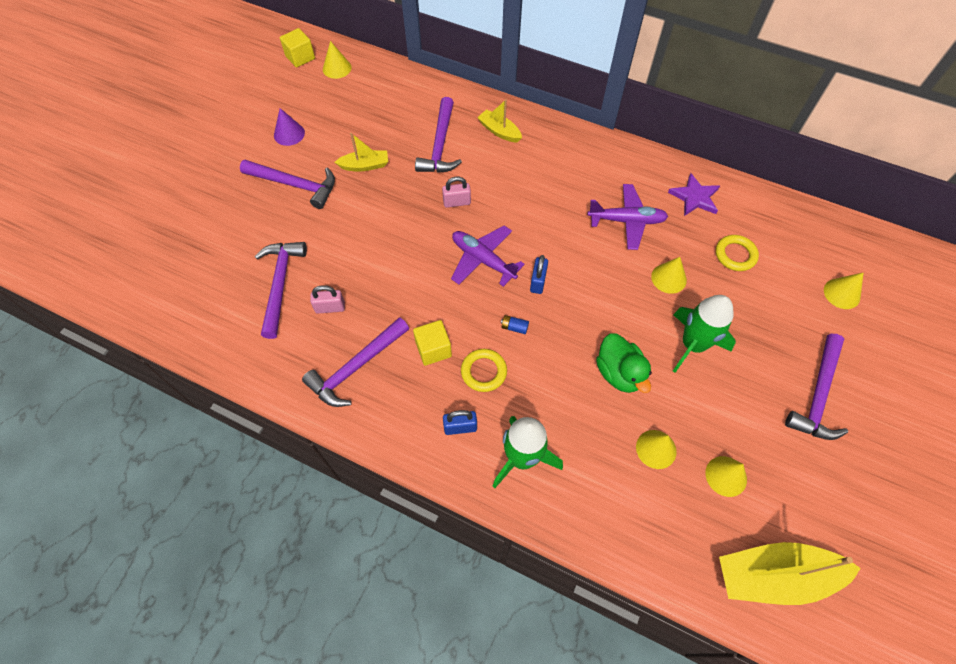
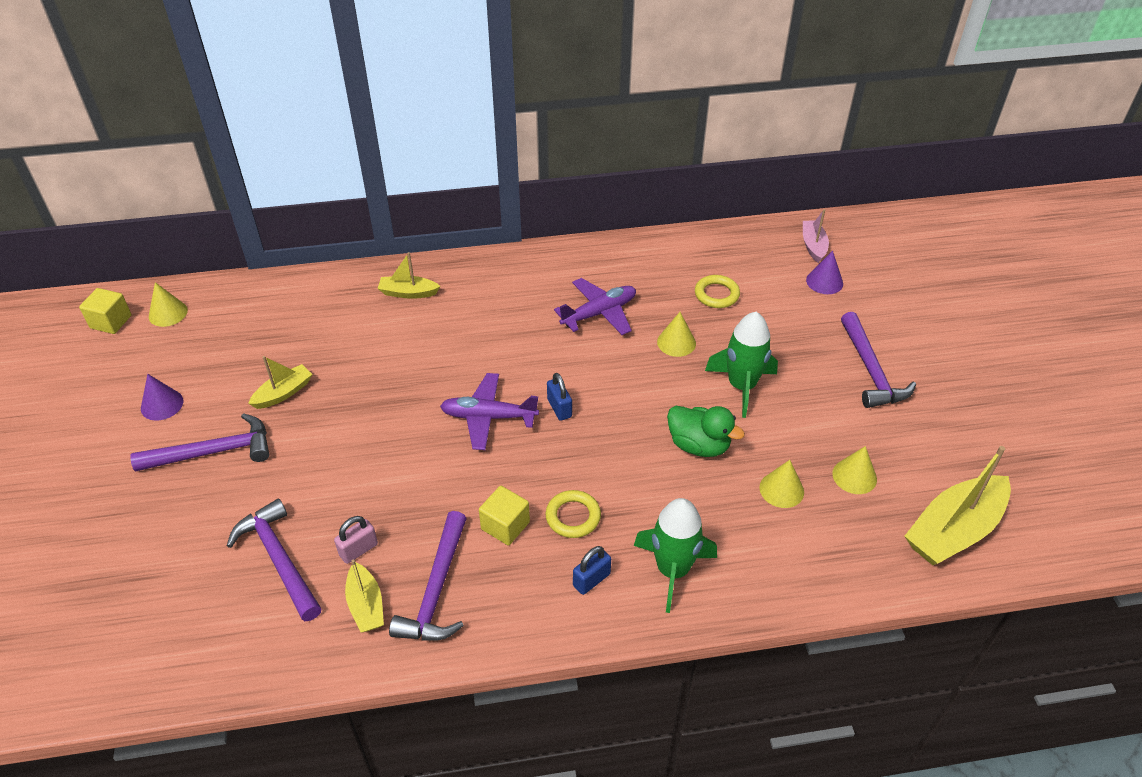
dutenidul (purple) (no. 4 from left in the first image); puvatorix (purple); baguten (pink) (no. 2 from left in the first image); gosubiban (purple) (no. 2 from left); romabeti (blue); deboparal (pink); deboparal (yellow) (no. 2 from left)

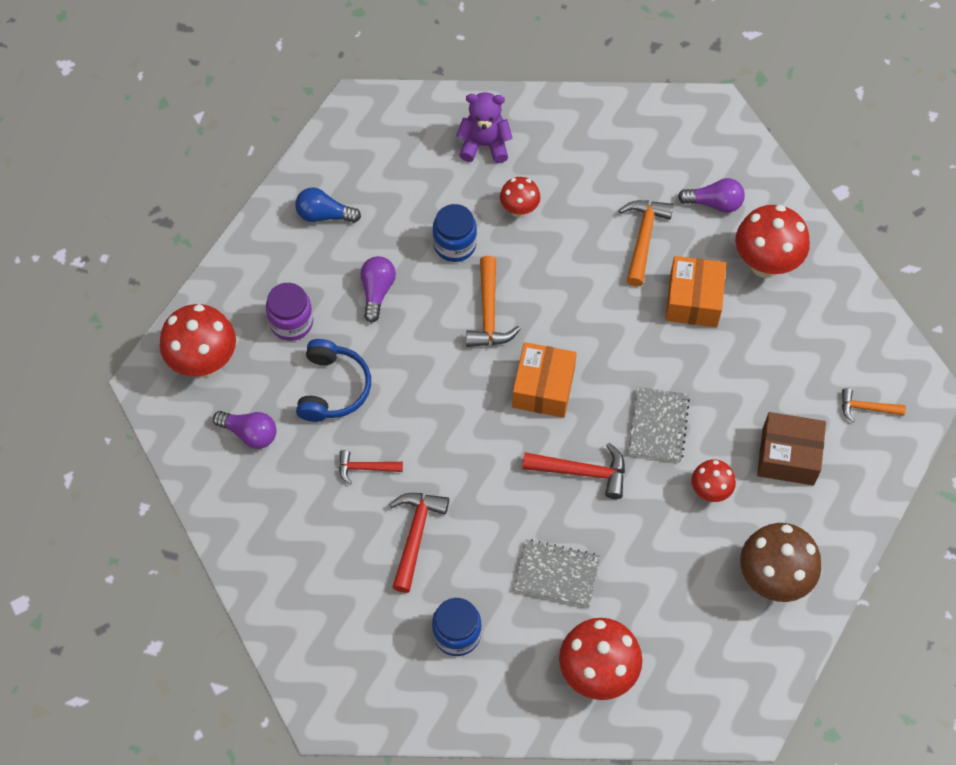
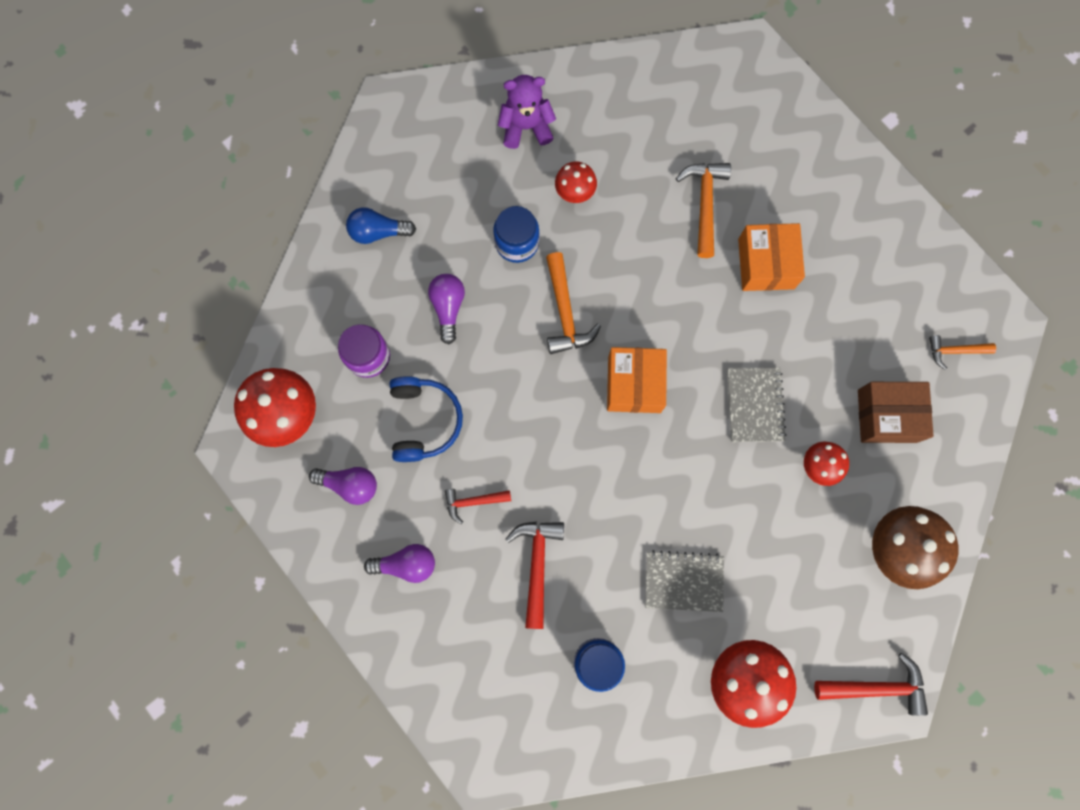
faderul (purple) (no. 2 from left); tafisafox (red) (no. 5 from left in the first image); dutenidul (red) (no. 3 from left)

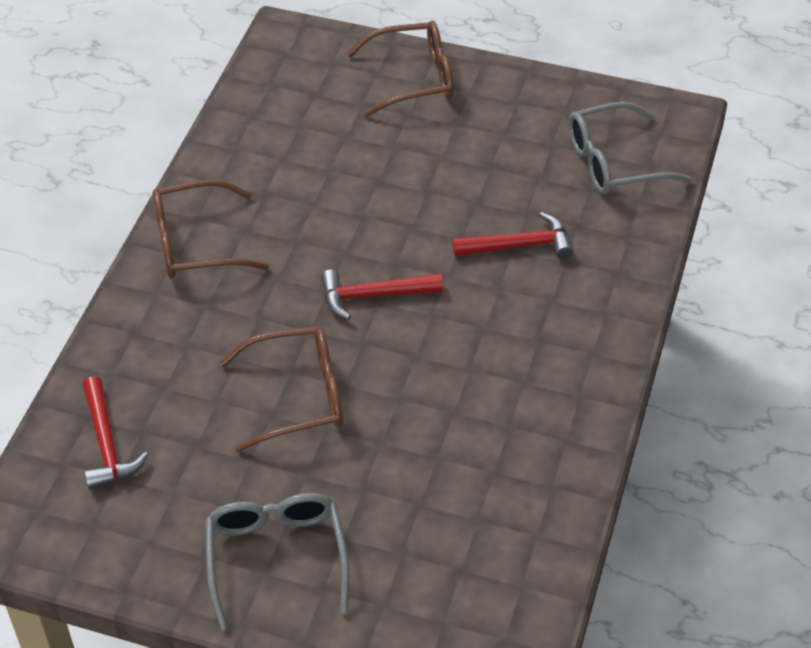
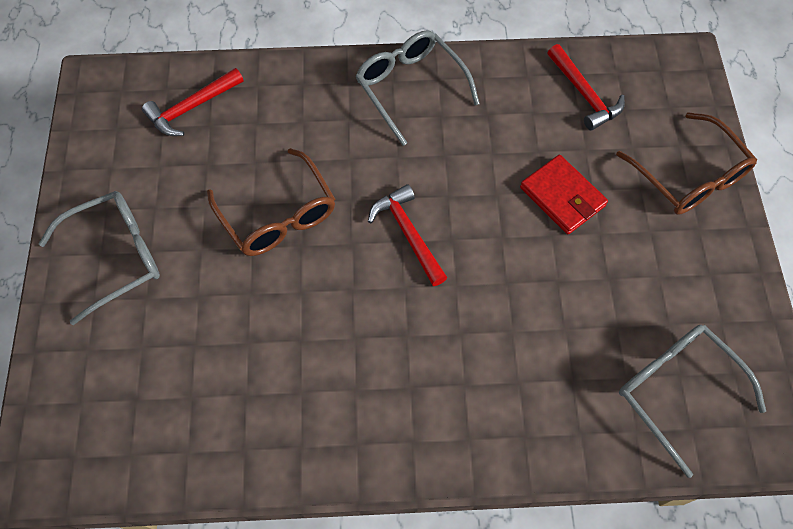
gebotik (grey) (no. 2 from left); dutenidul (red) (no. 3 from left); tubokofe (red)

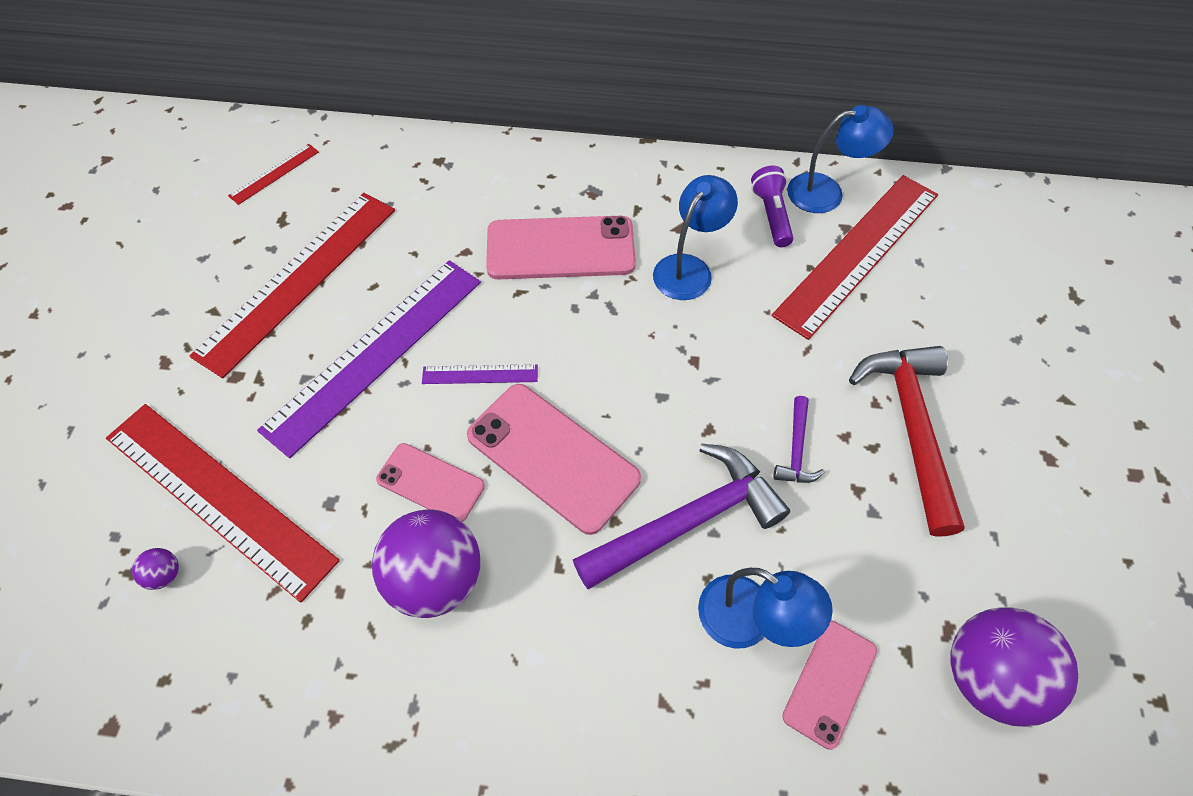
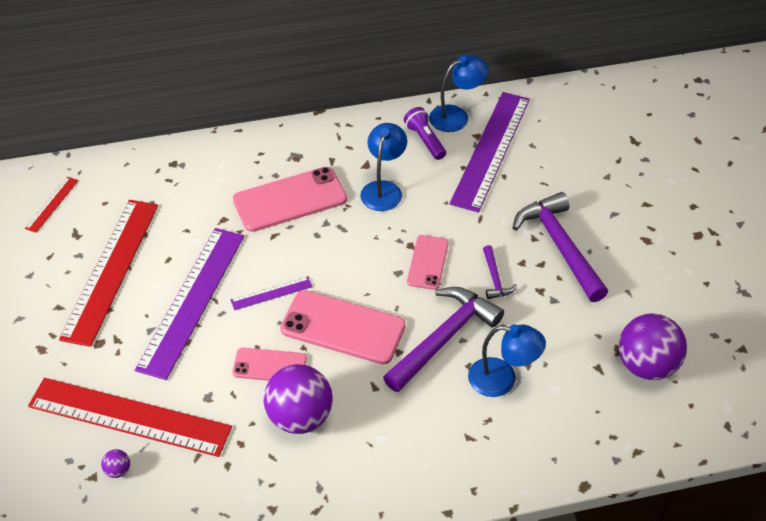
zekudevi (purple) (no. 3 from left); dutenidul (purple) (no. 3 from left); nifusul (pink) (no. 4 from left)

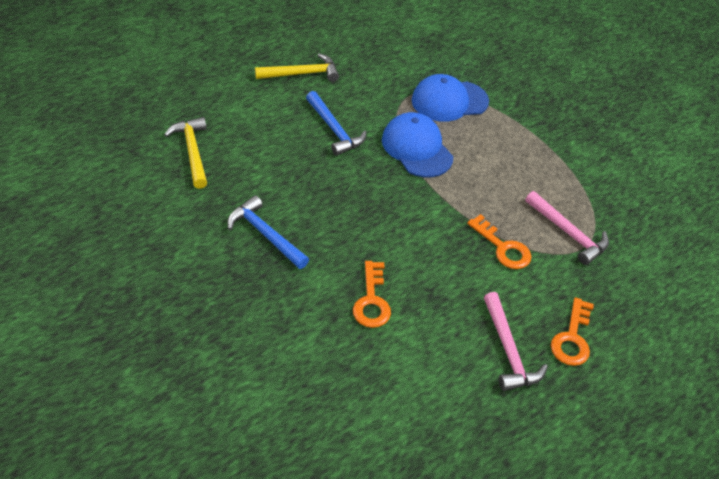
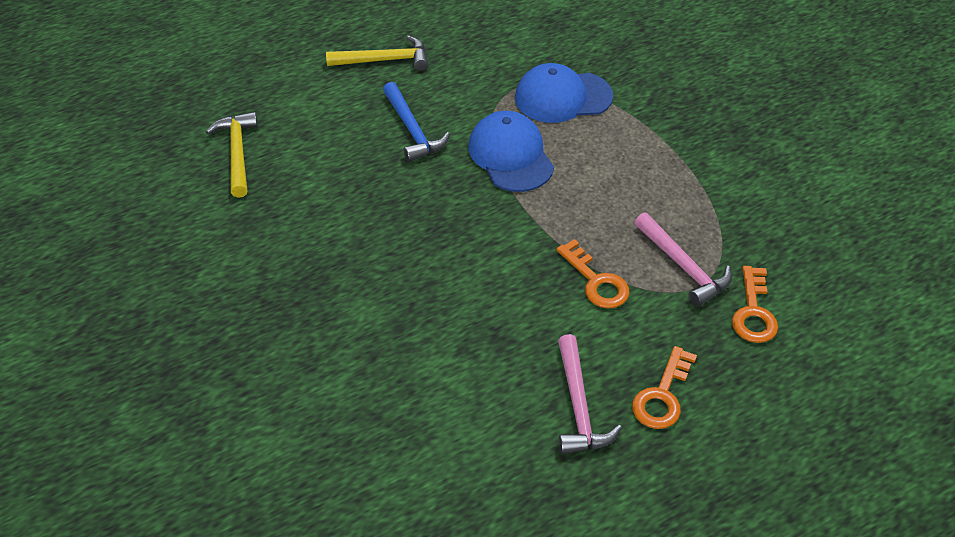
dutenidul (blue) (no. 1 from left in the first image); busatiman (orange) (no. 3 from left)

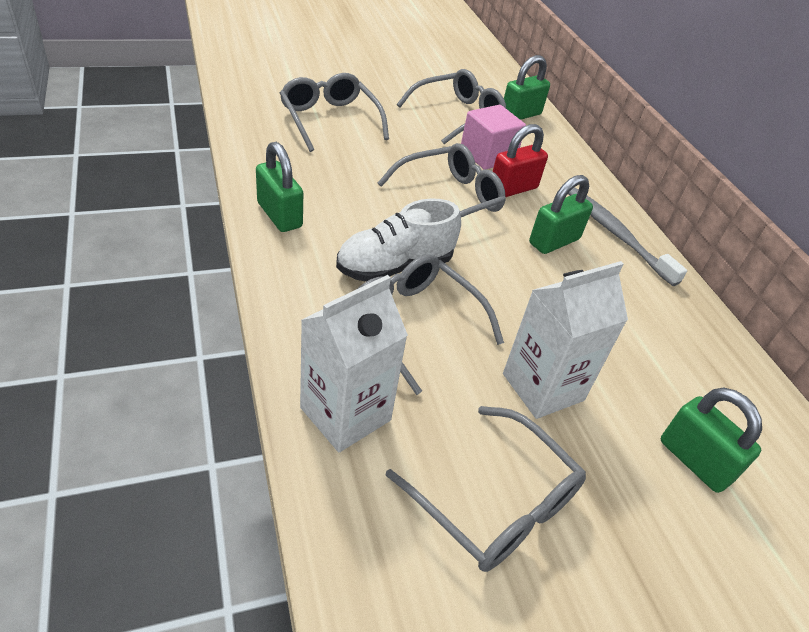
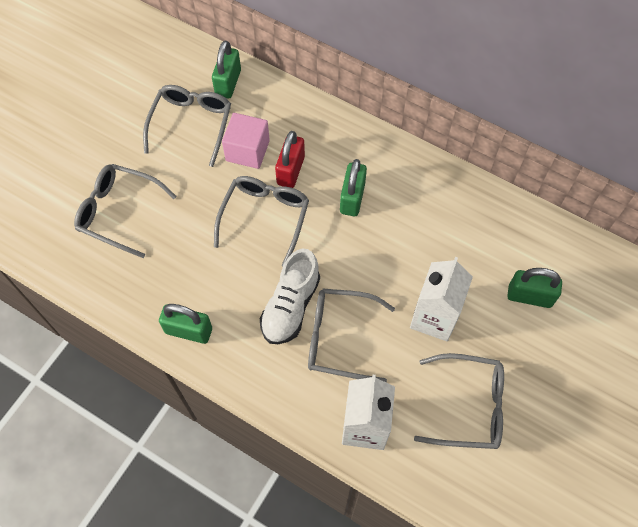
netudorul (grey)

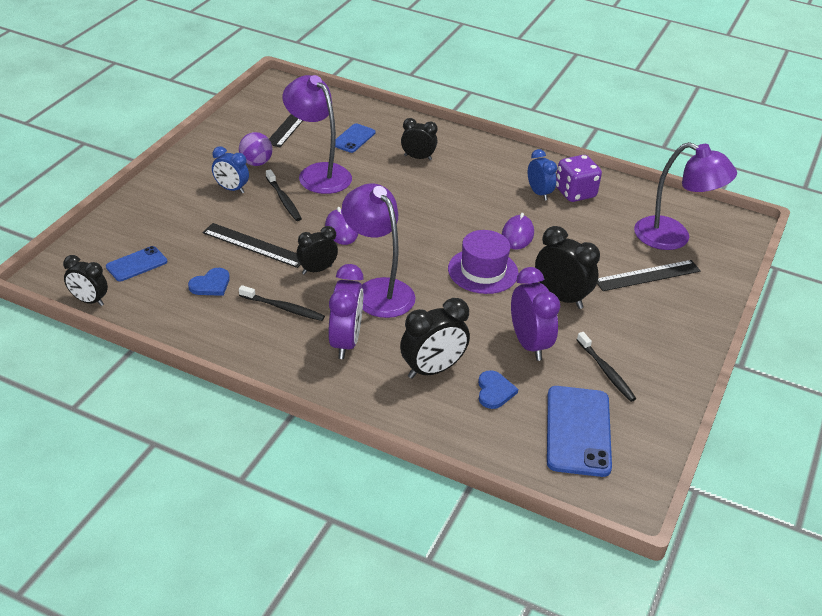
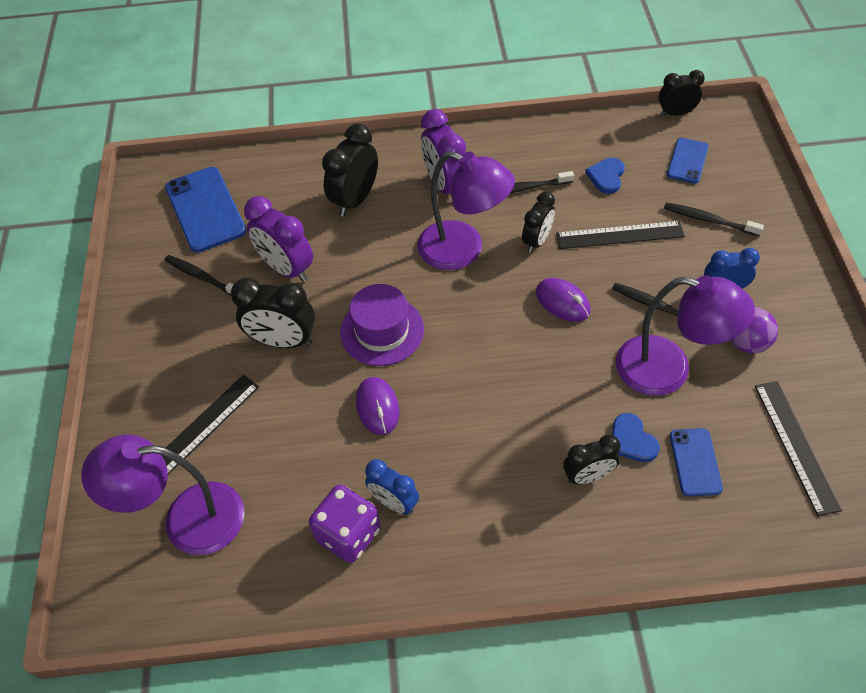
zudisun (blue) (no. 2 from left); netudorul (black) (no. 4 from left)

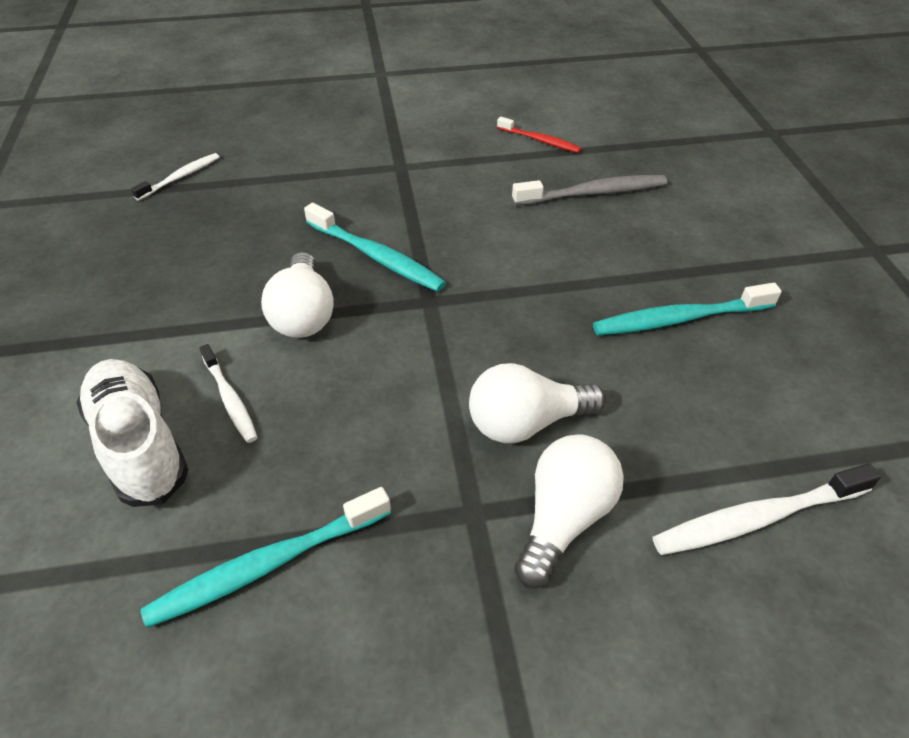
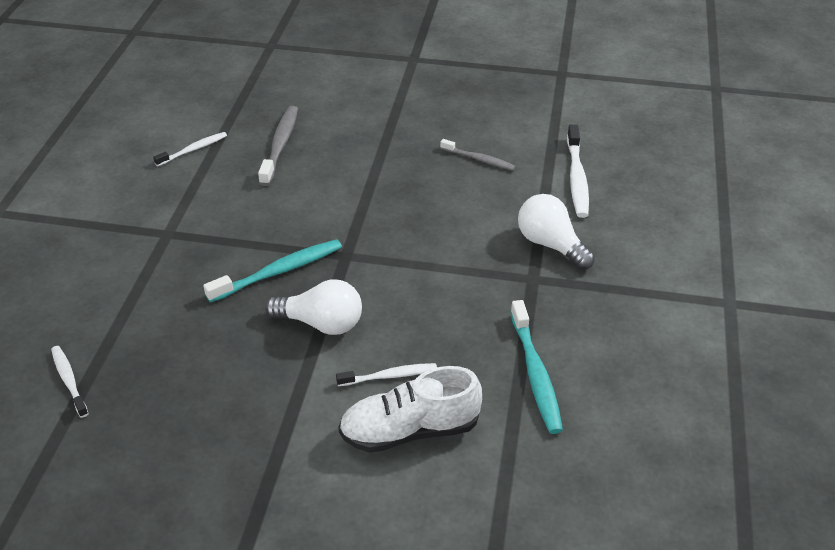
netudorul (white) (no. 2 from left); netudorul (turquoise) (no. 3 from left in the first image); faderul (white) (no. 2 from left in the first image); netudorul (grey) (no. 2 from left)

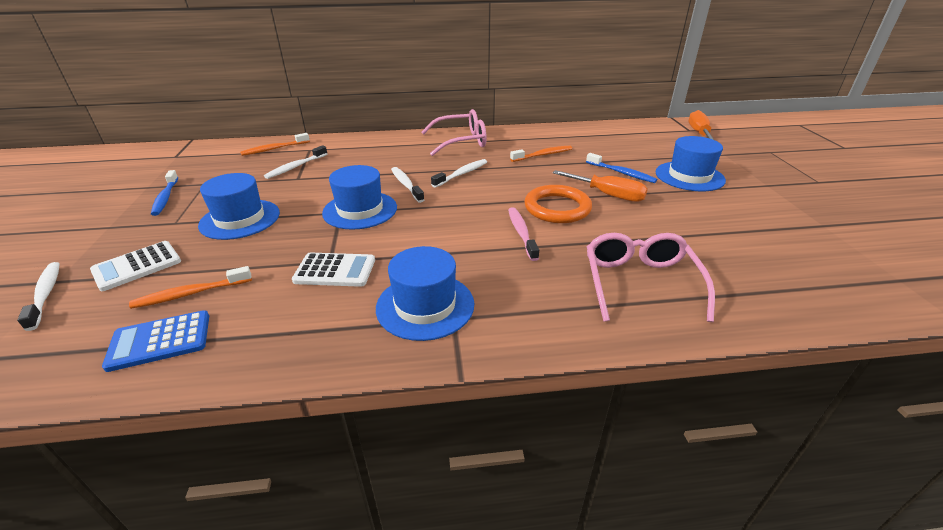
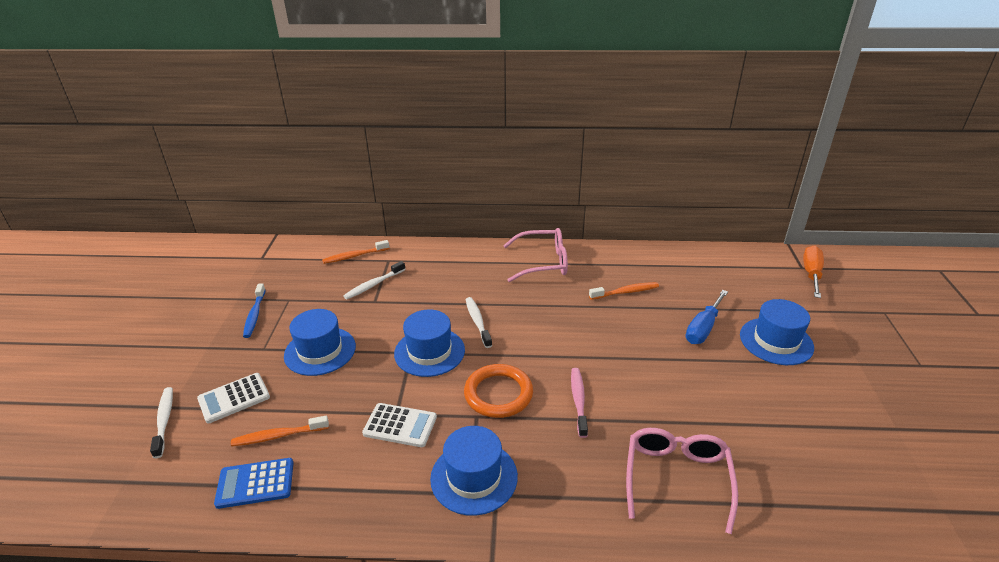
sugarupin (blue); netudorul (white) (no. 4 from left in the first image); sugarupin (orange) (no. 1 from left in the first image); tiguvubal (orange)

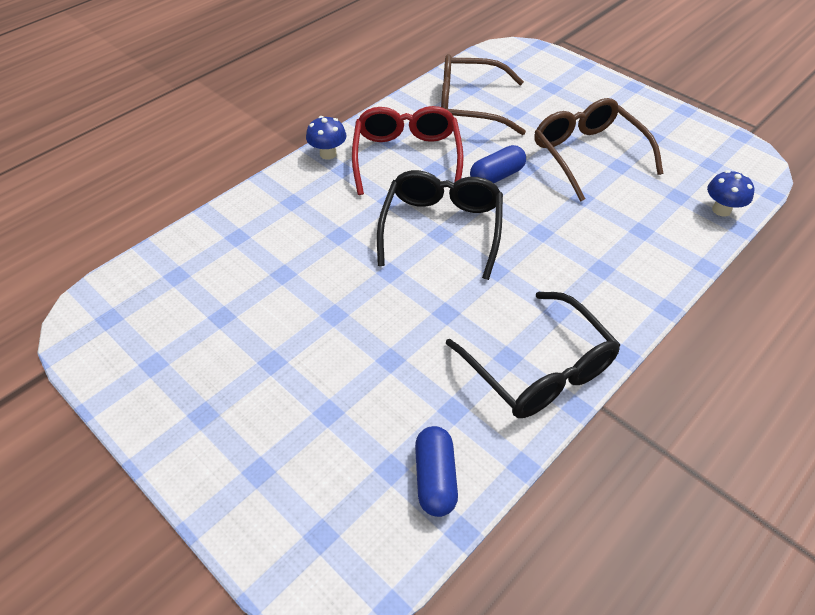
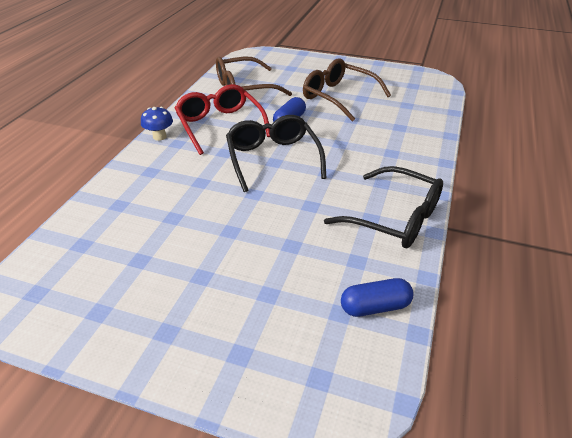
tafisafox (blue) (no. 2 from left in the first image); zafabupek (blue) (no. 2 from left)

